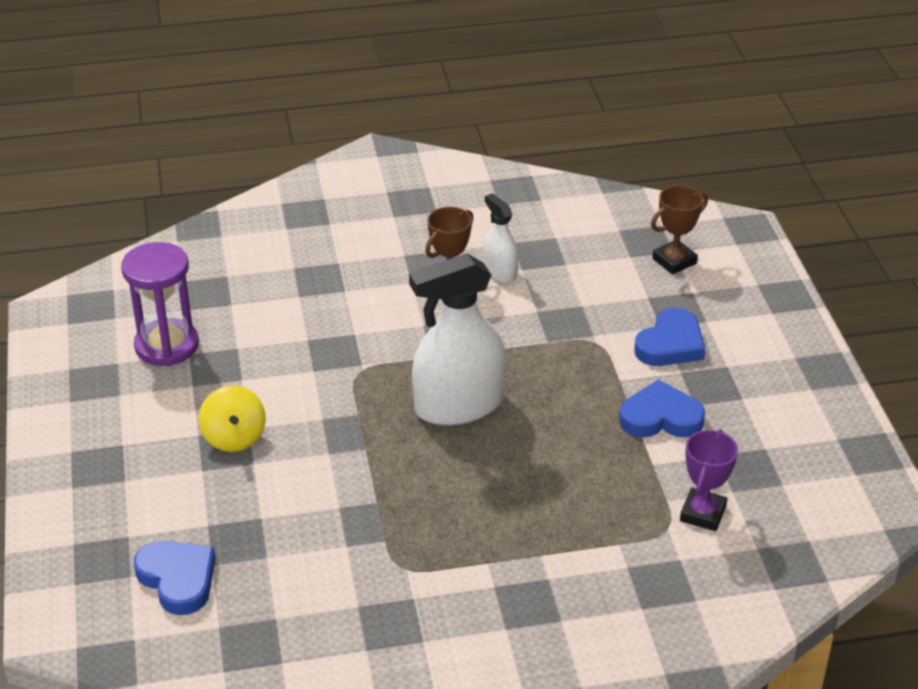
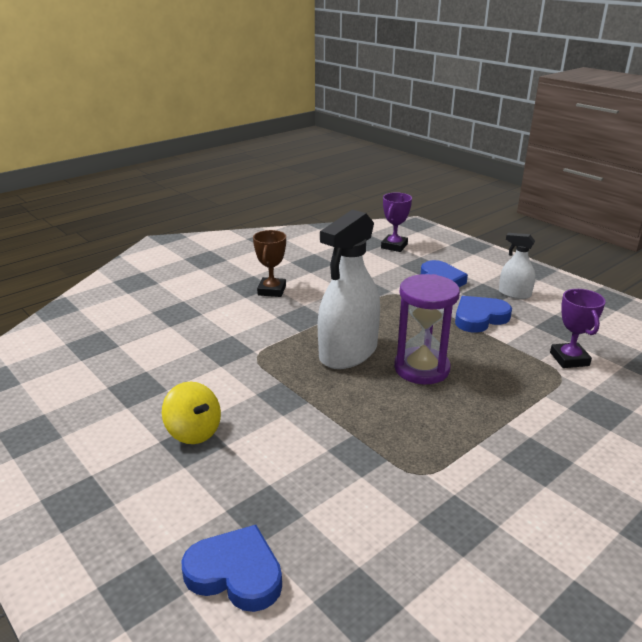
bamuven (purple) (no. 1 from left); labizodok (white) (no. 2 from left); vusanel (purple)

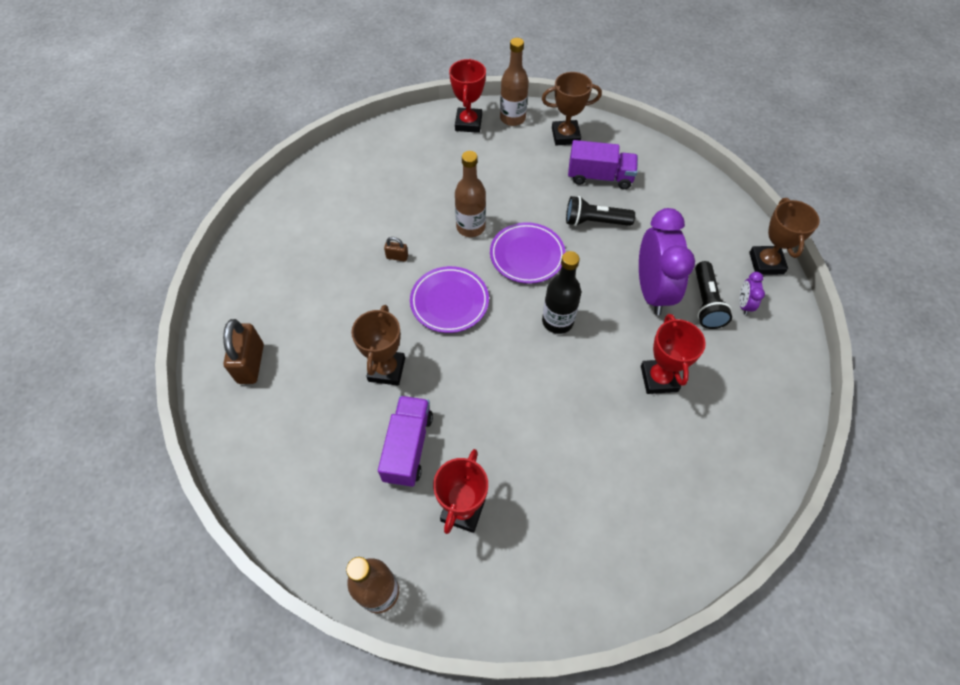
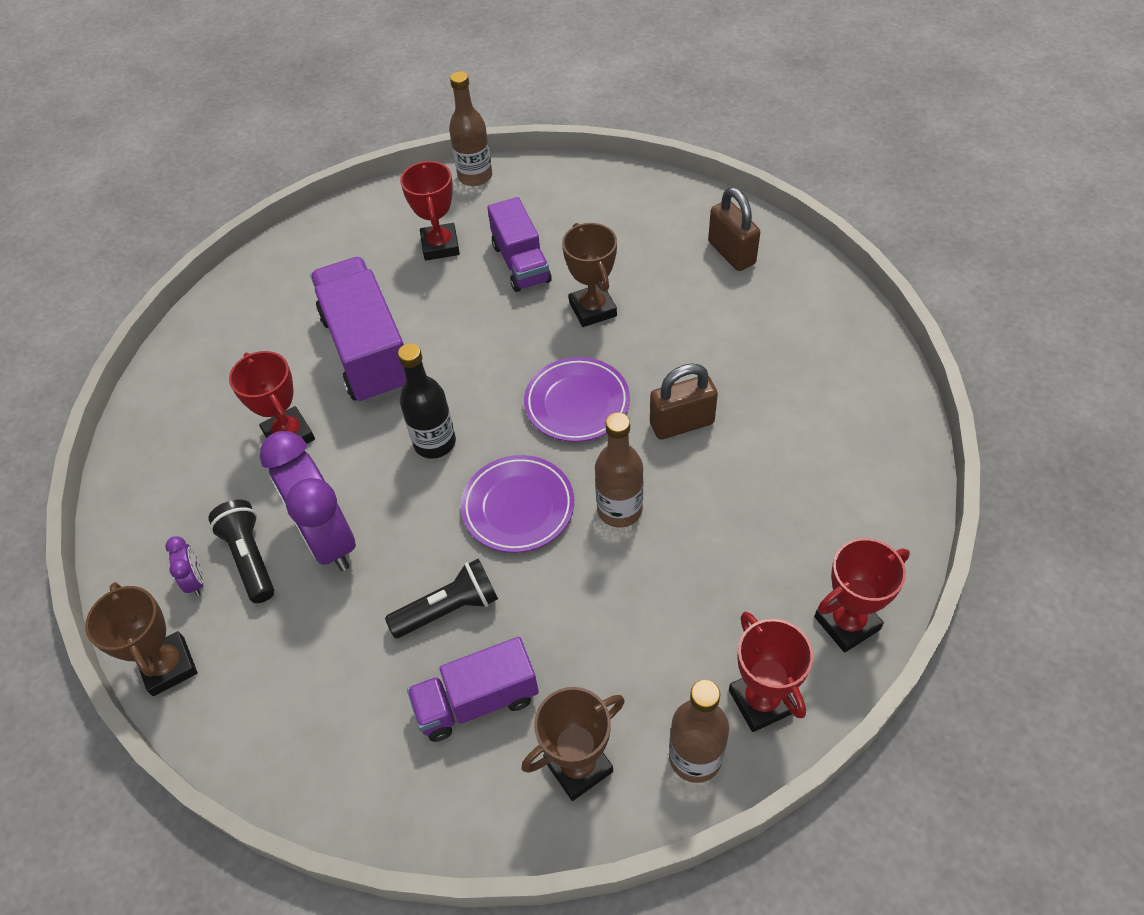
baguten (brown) (no. 1 from left); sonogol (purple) (no. 1 from left); bamuven (red) (no. 4 from left)

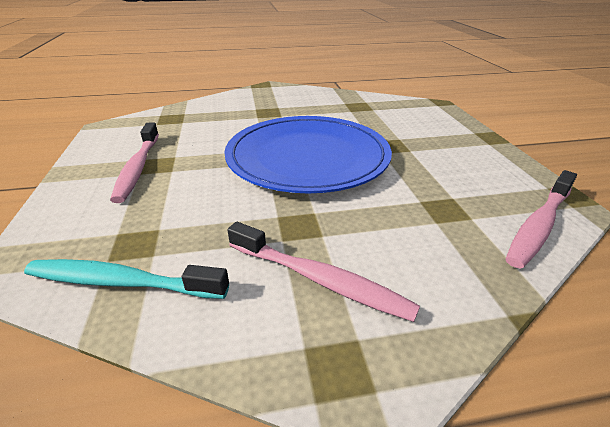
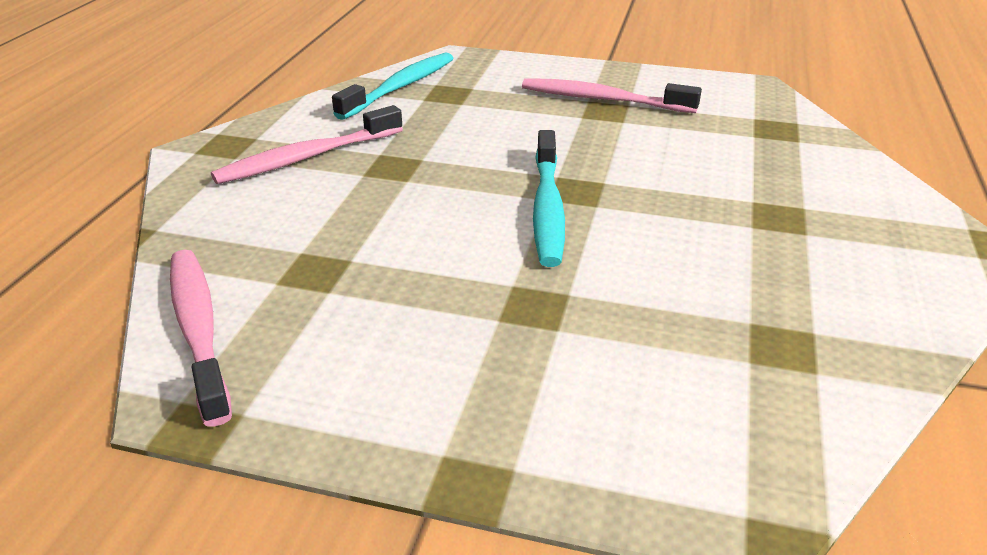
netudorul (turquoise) (no. 2 from left)

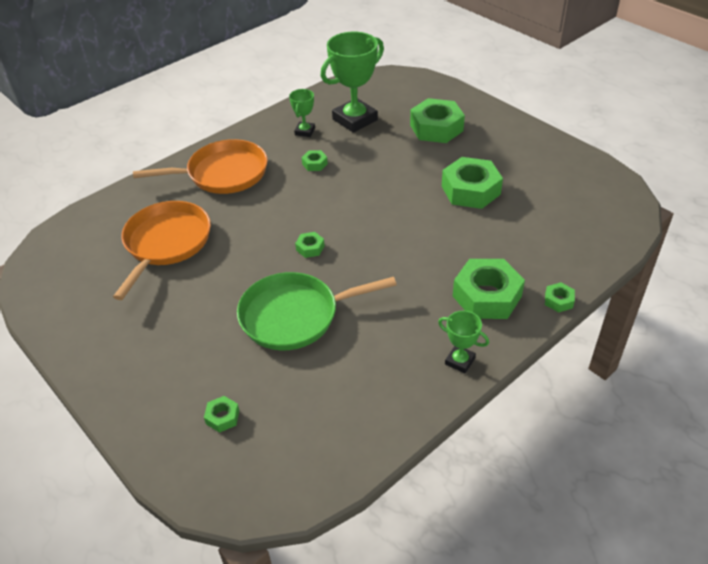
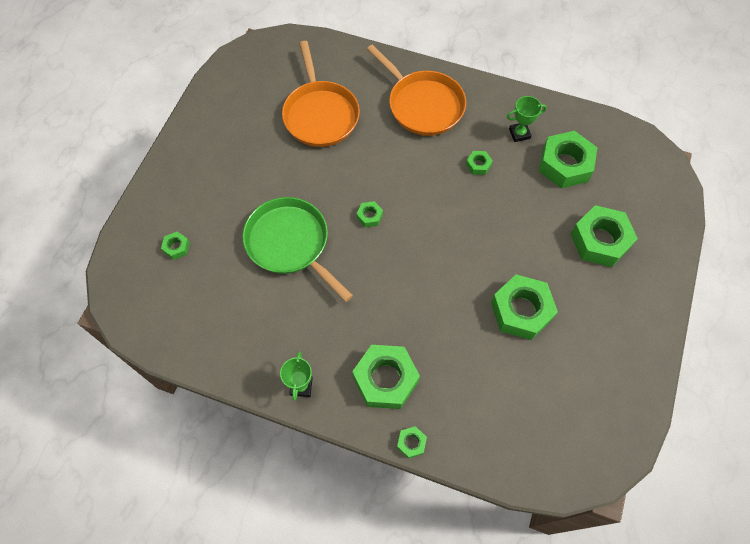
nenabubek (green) (no. 7 from left); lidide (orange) (no. 1 from left)

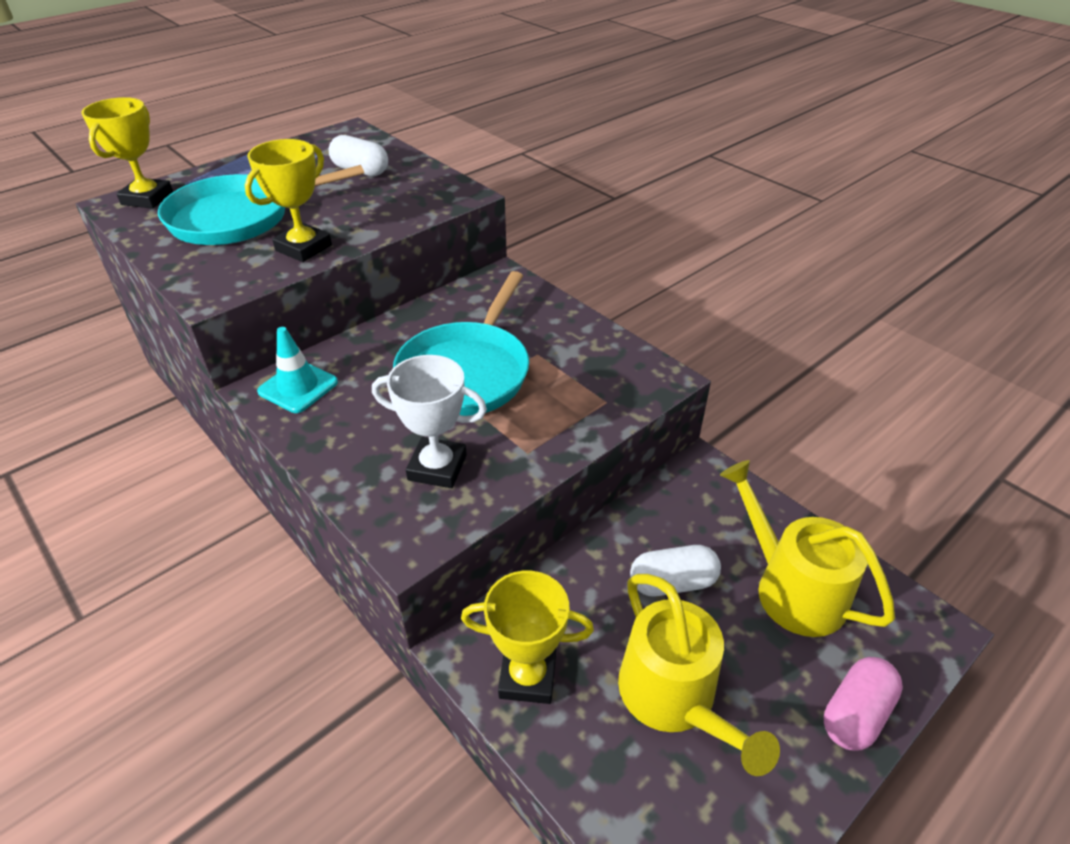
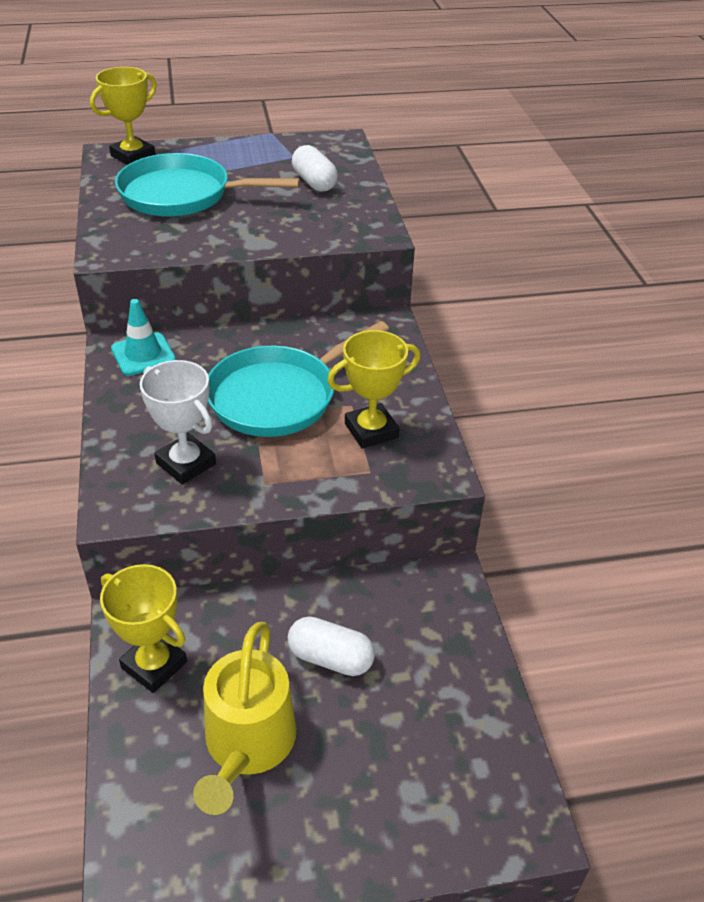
bamuven (yellow) (no. 3 from left); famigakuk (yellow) (no. 2 from left in the first image); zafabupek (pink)

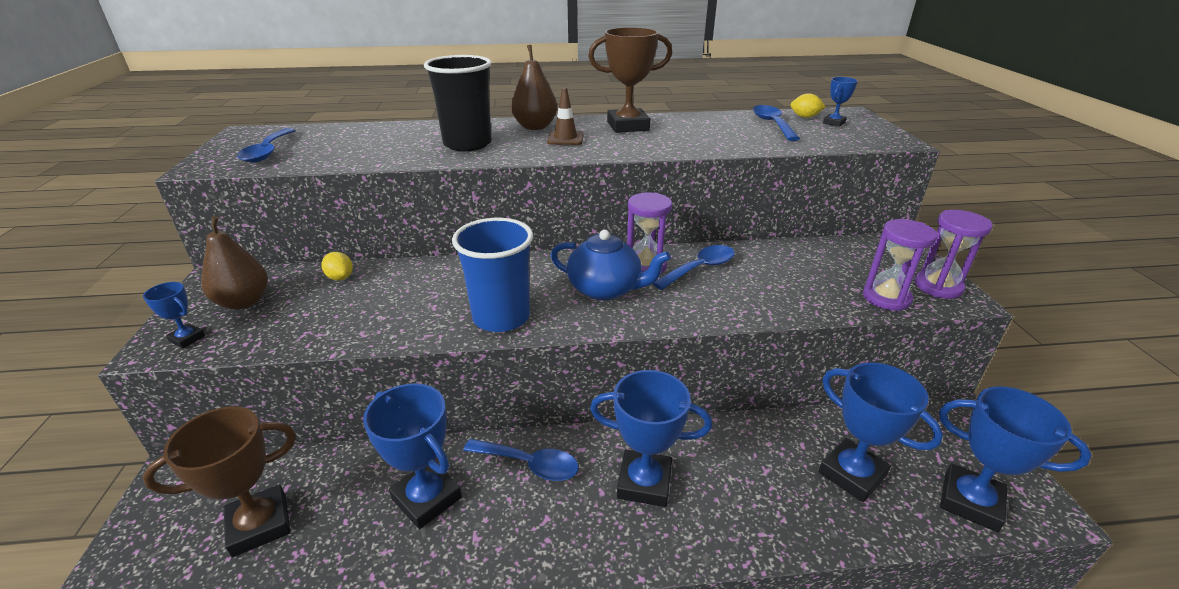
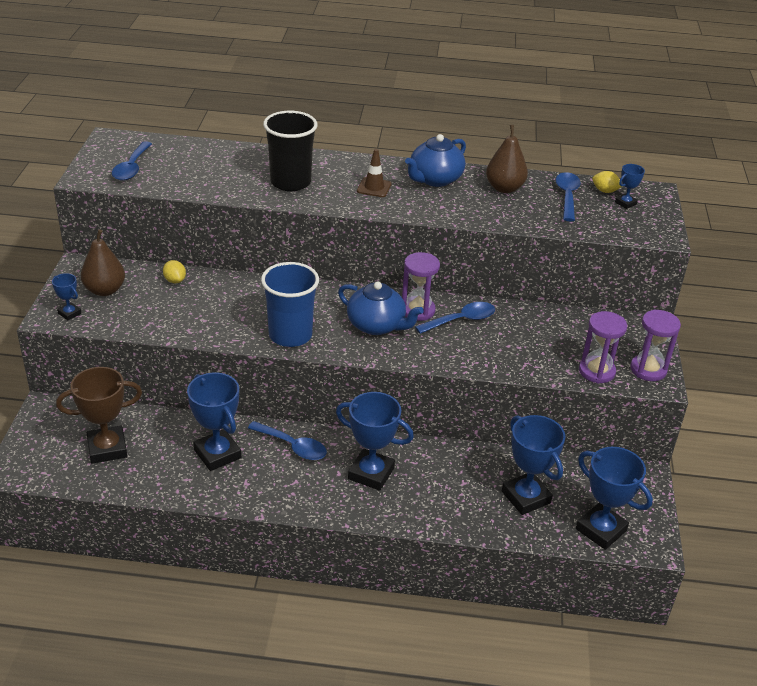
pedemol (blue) (no. 2 from left); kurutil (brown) (no. 2 from left)

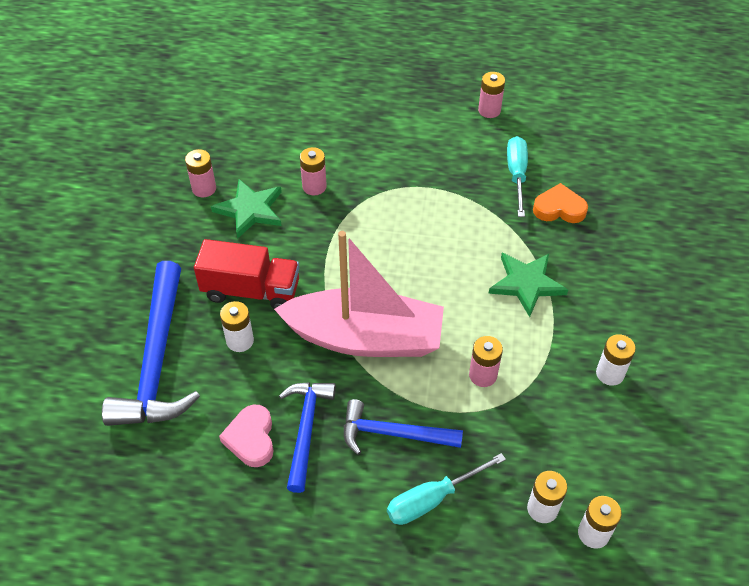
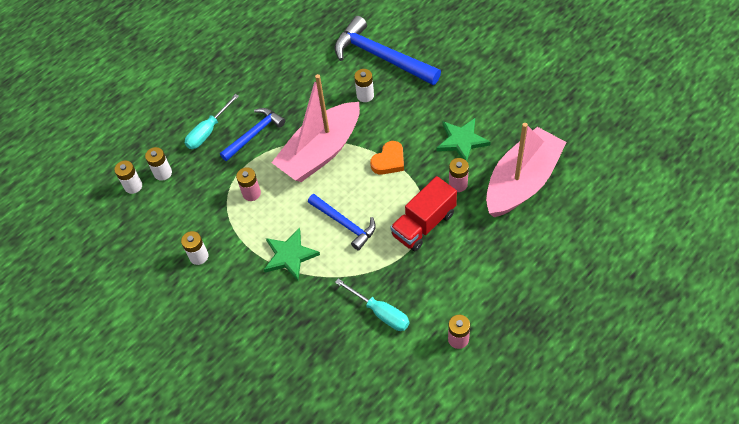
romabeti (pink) (no. 1 from left in the first image); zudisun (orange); sonogol (red); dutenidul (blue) (no. 2 from left); zudisun (pink); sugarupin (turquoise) (no. 1 from left); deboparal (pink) (no. 2 from left)

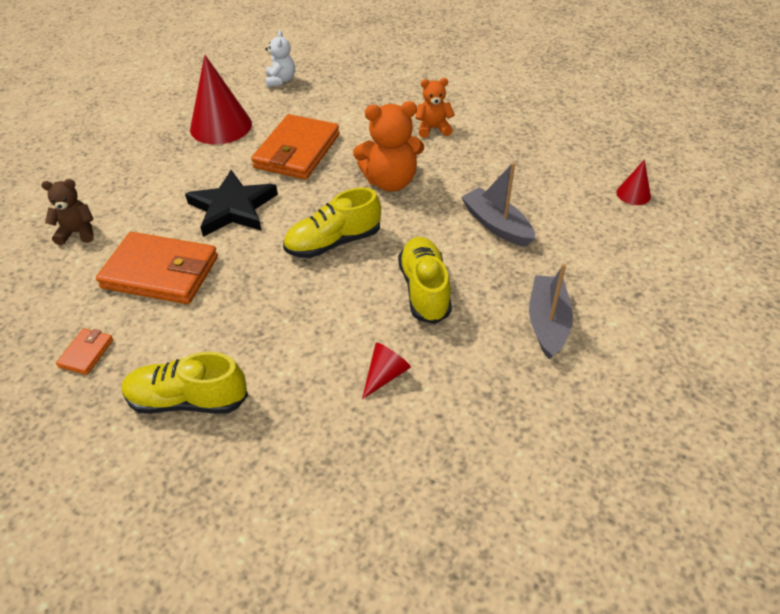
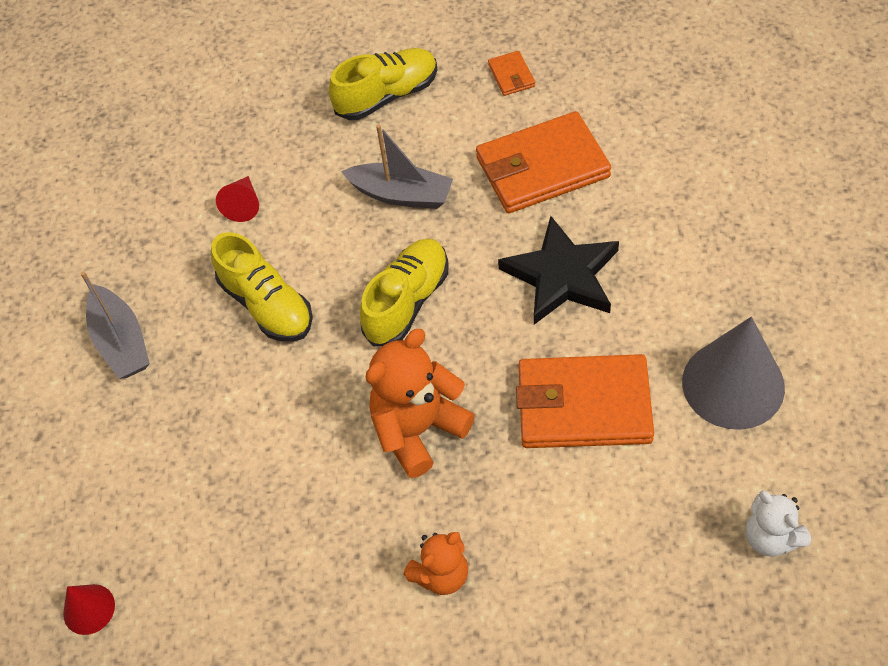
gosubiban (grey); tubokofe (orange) (no. 3 from left); deboparal (grey) (no. 2 from left); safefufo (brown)

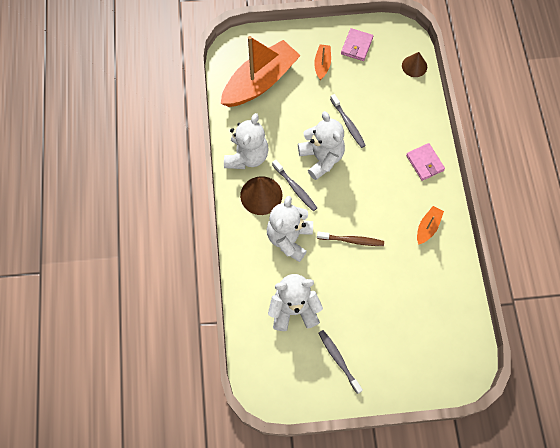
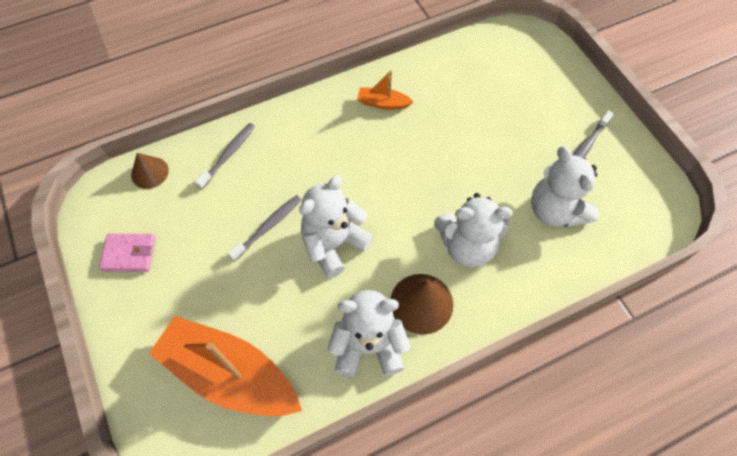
deboparal (orange) (no. 2 from left in the first image); tubokofe (pink) (no. 2 from left in the first image); netudorul (grey) (no. 1 from left); netudorul (brown)

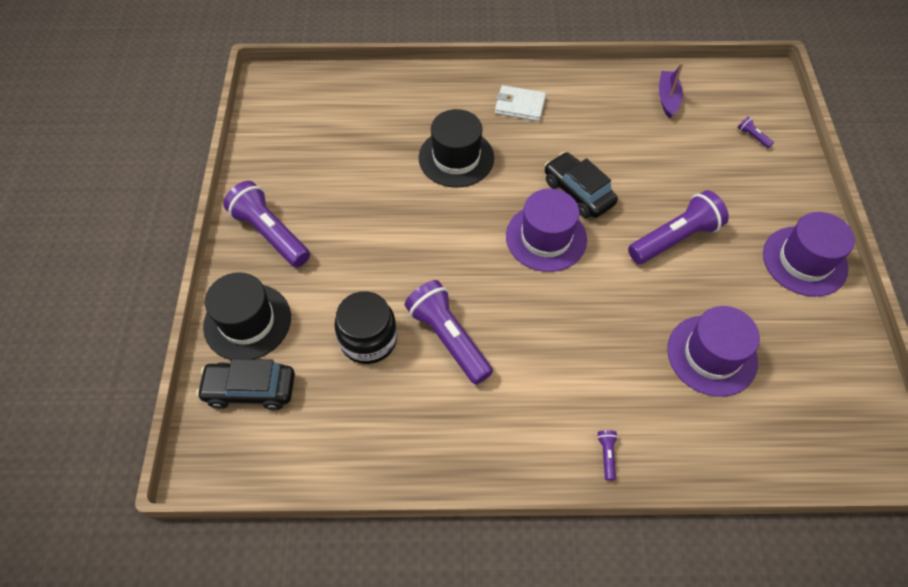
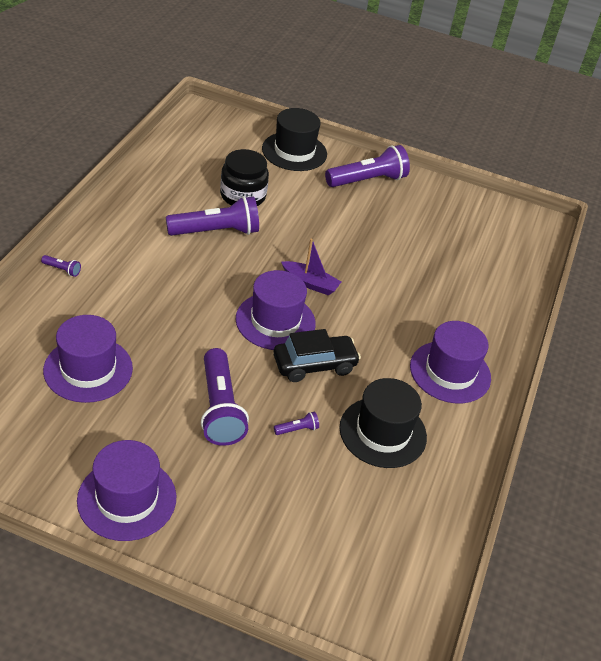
deboparal (purple); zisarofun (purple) (no. 4 from left); zisarofun (black) (no. 2 from left); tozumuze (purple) (no. 4 from left); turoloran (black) (no. 1 from left in the first image)

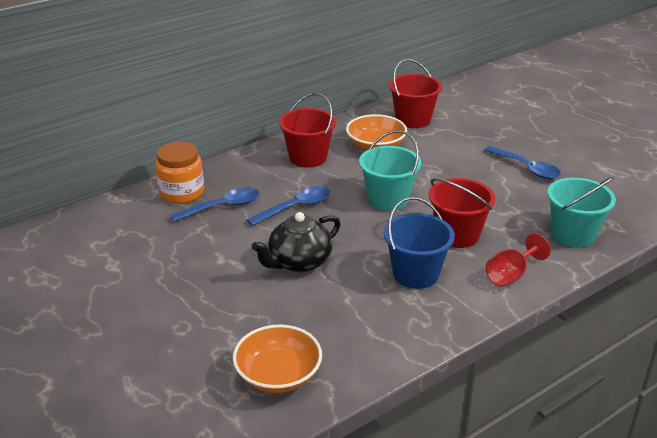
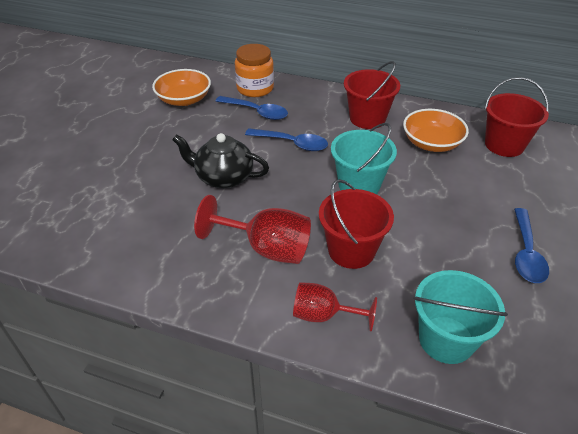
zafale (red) (no. 1 from left); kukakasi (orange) (no. 1 from left)

